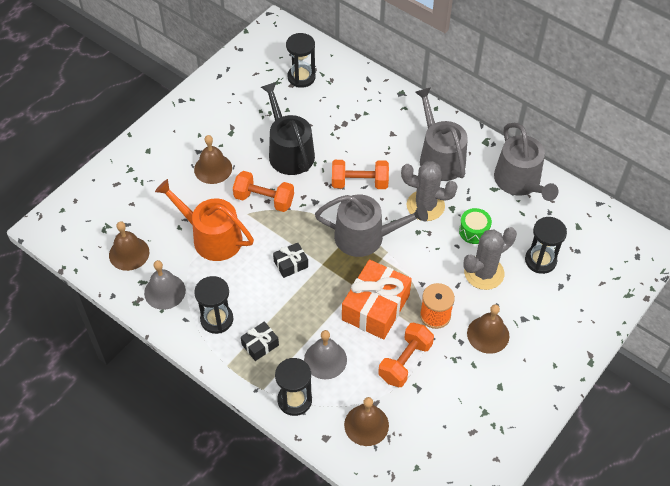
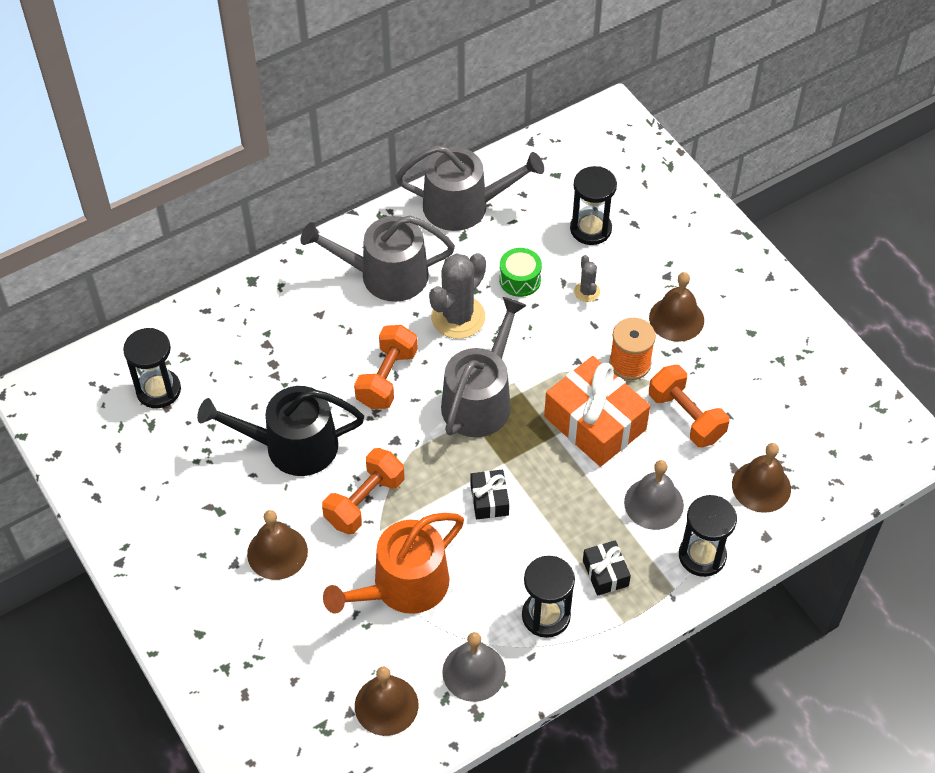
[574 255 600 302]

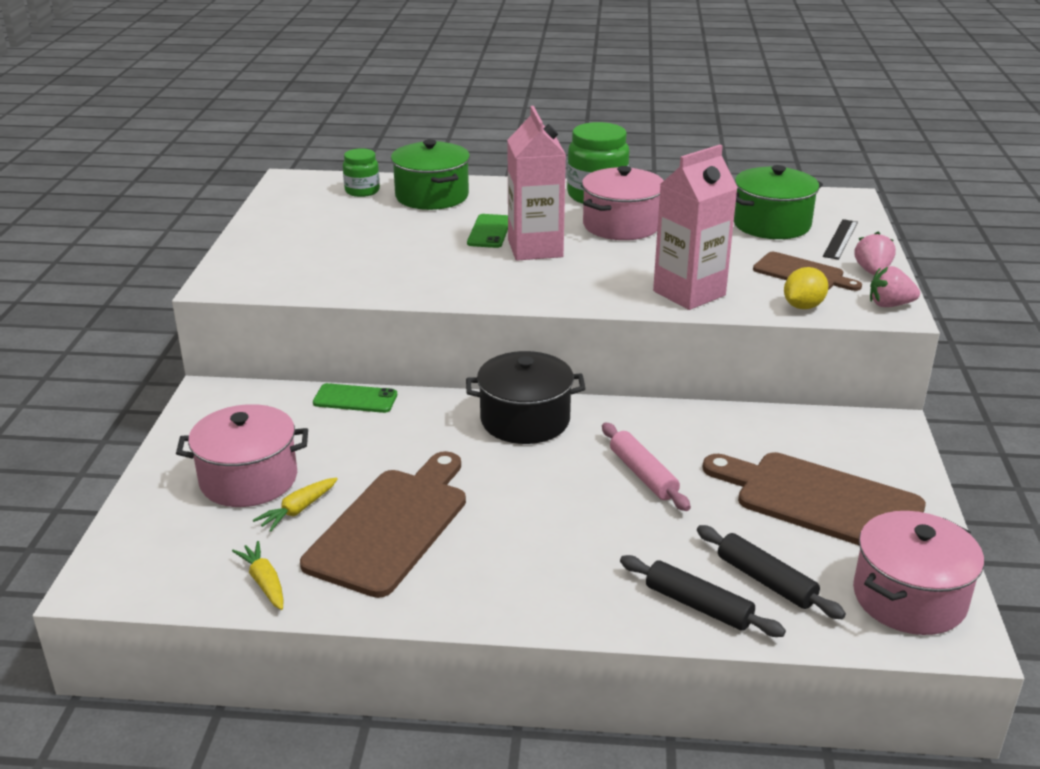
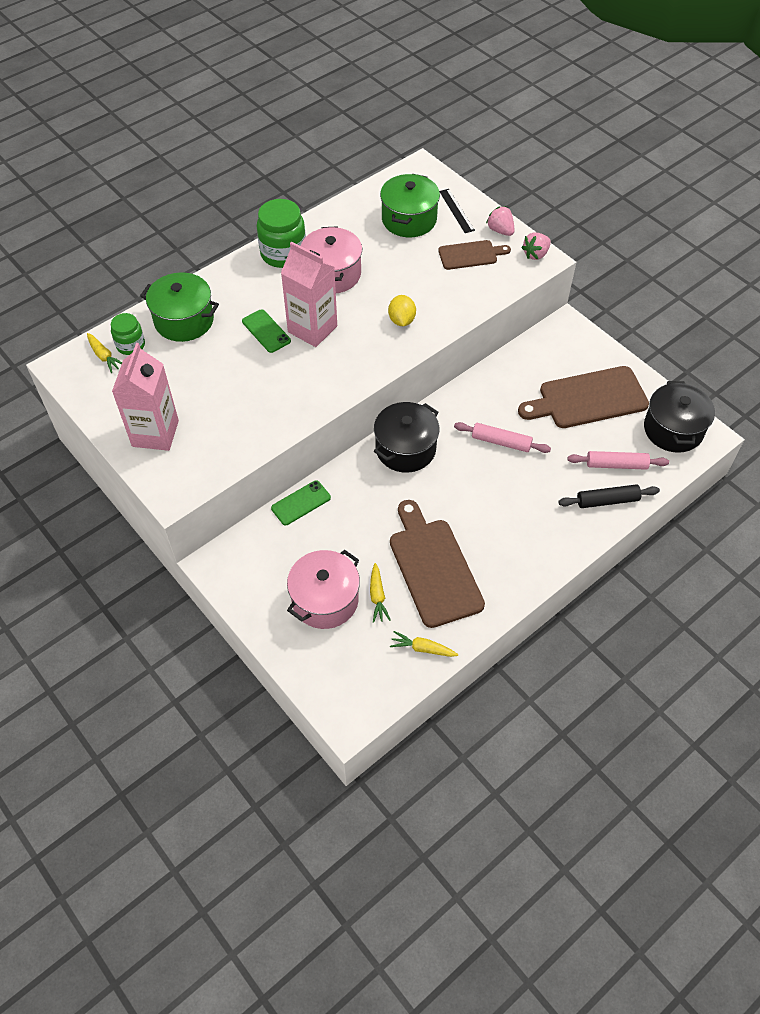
[112 343 179 451]
[388 295 416 326]
[644 381 715 453]
[567 451 669 470]
[87 333 122 373]

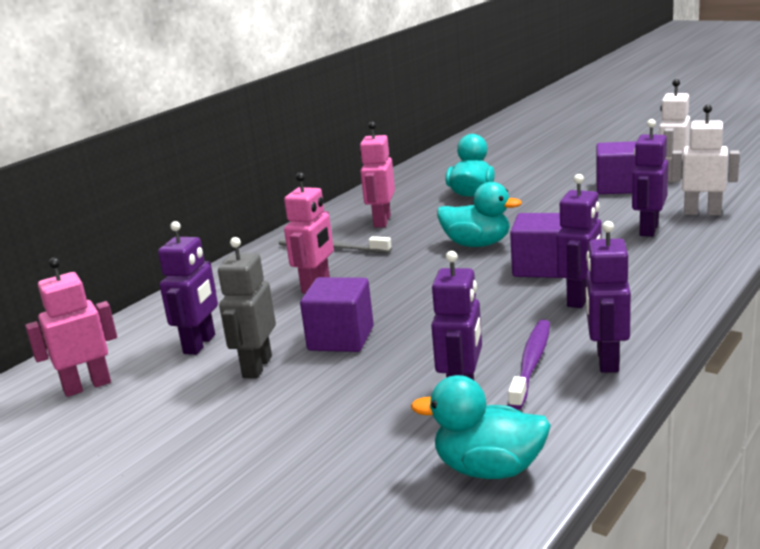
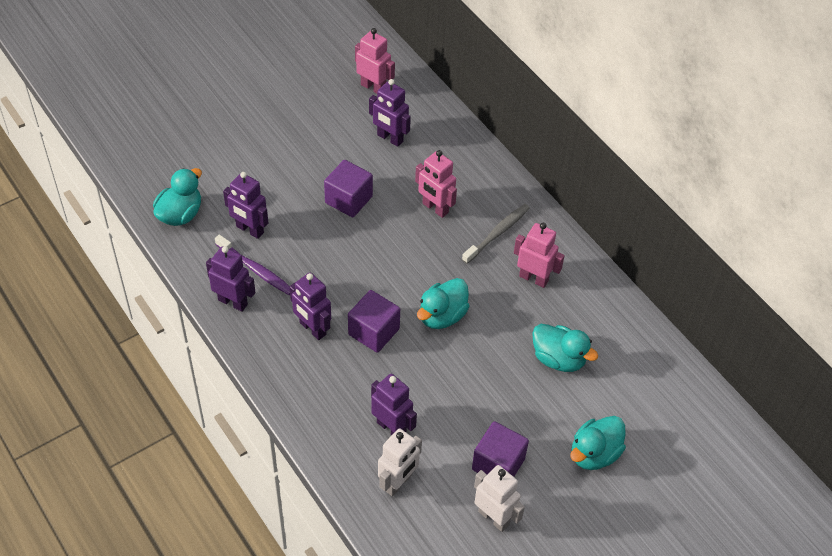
[218 237 276 379] (first image)
[355 28 395 94]
[570 416 626 470]

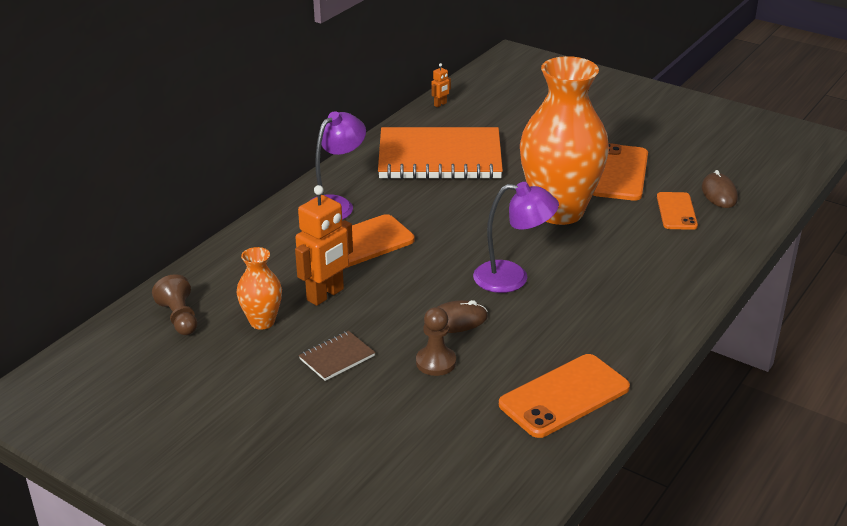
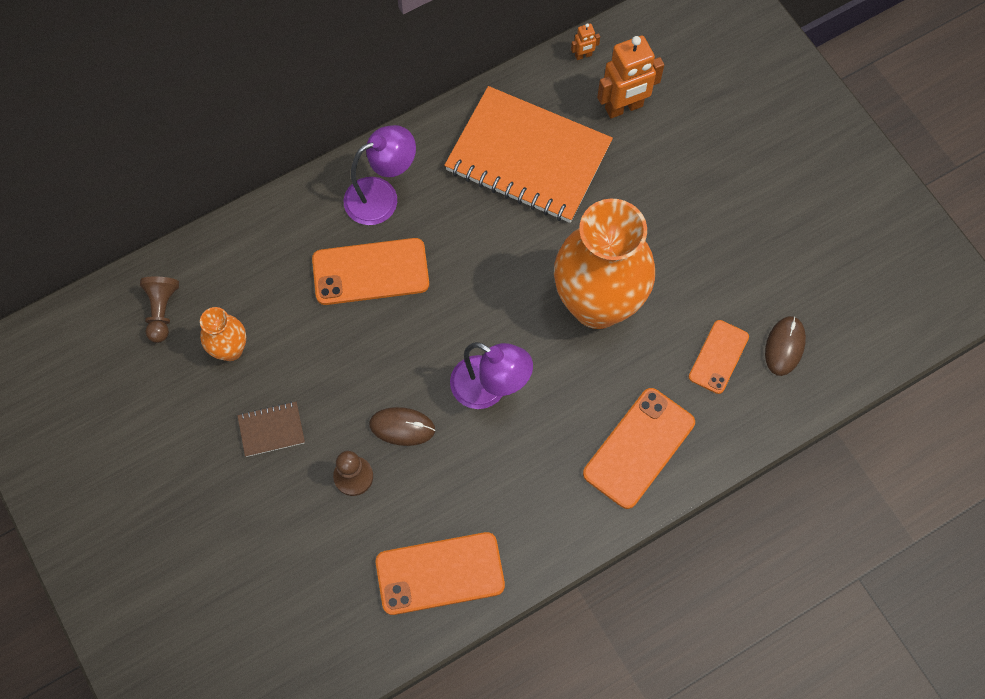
[583 388 695 509]
[597 36 664 118]

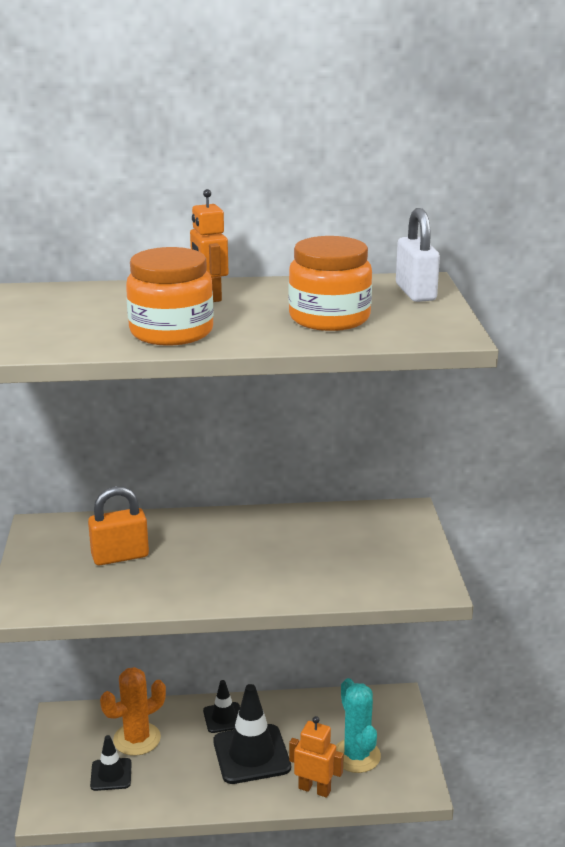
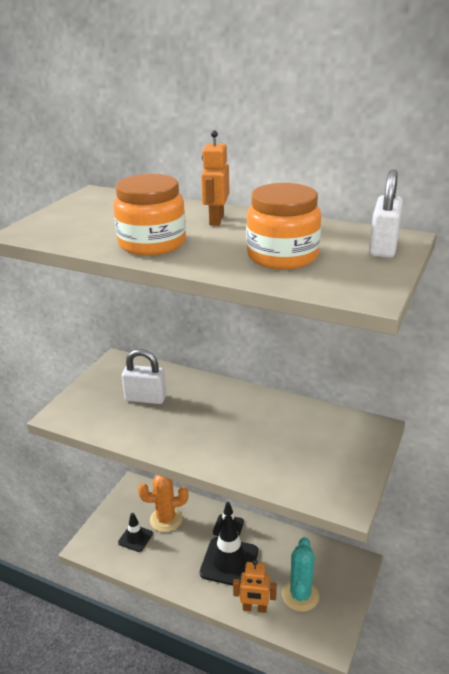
[122 349 166 404]
[233 559 277 613]

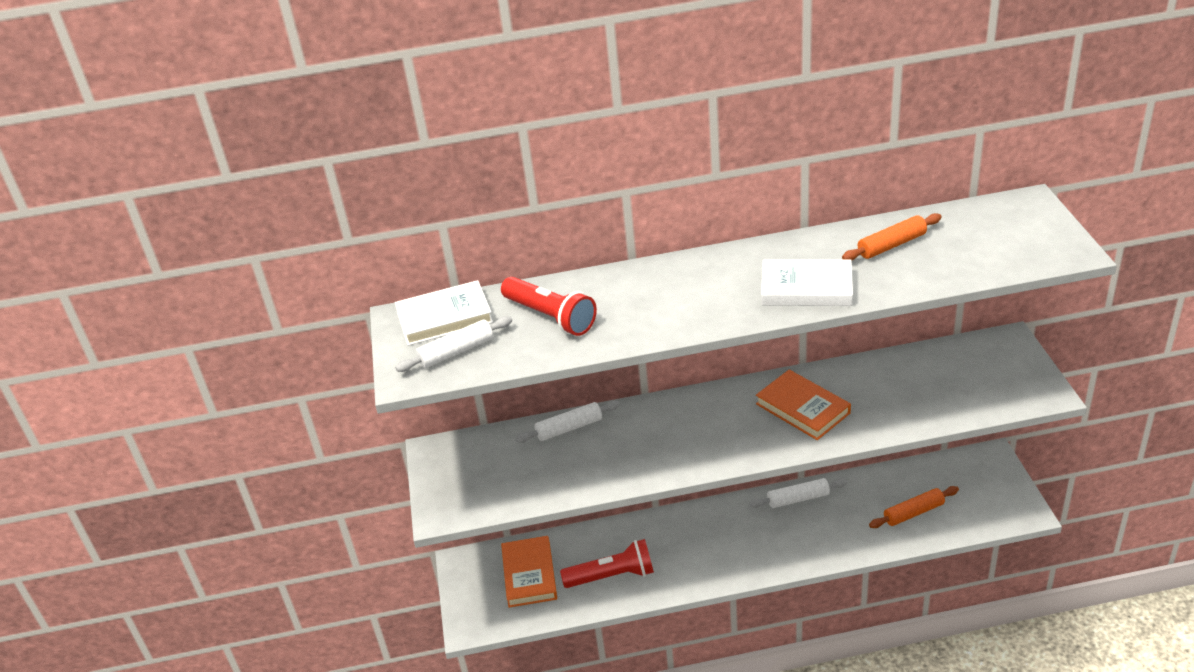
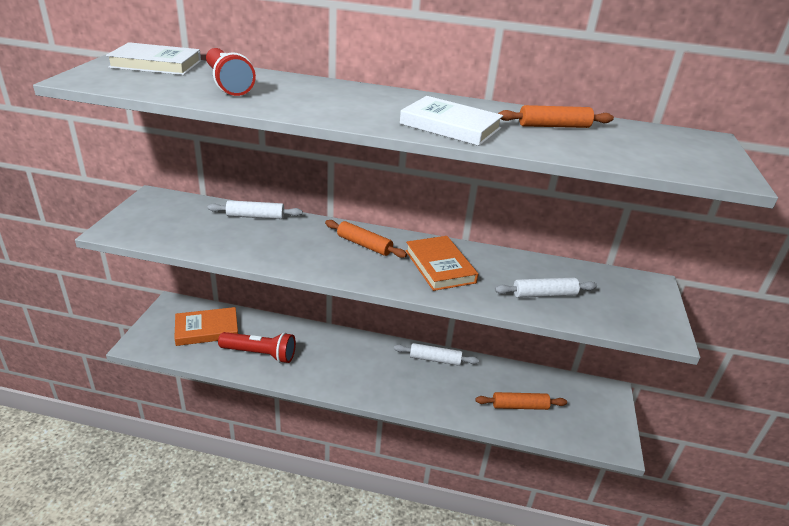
[495 278 597 298]
[174 307 238 346]
[325 220 407 258]

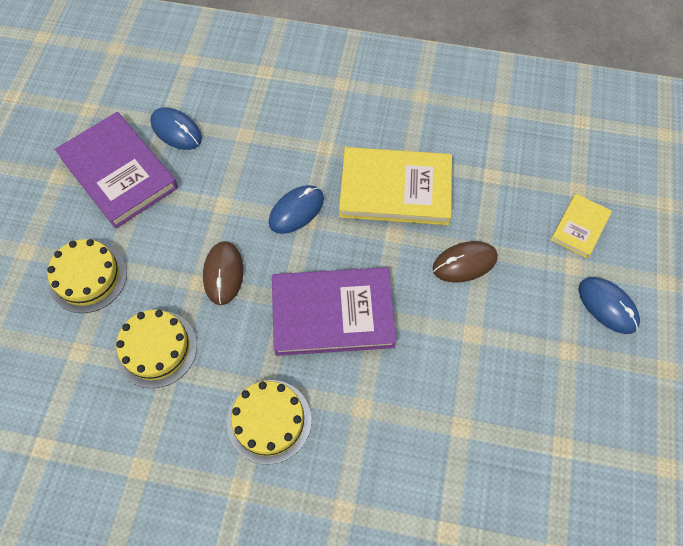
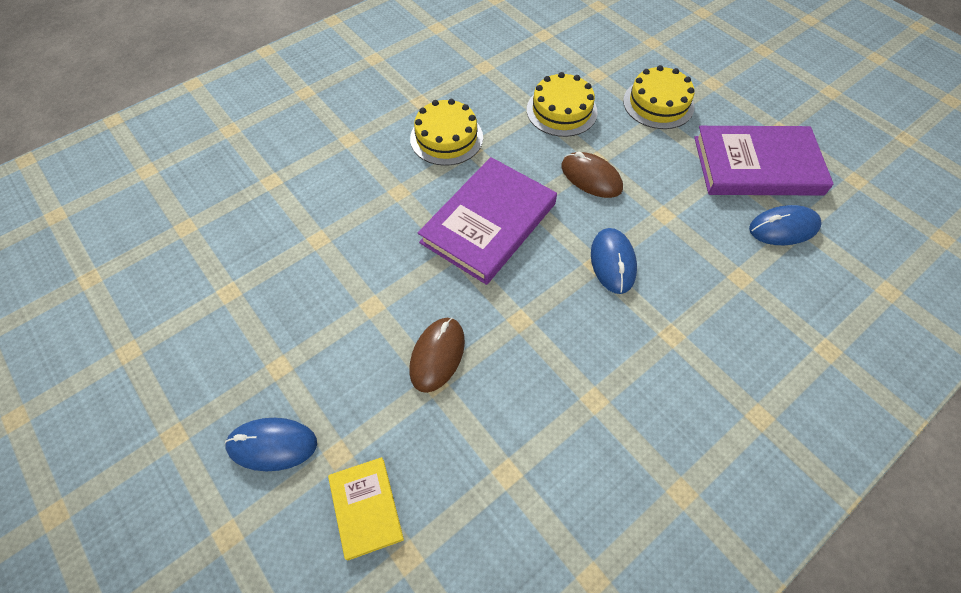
[339 147 452 225] (first image)

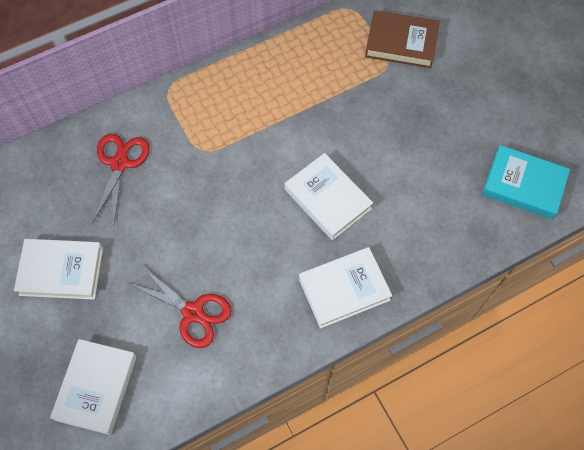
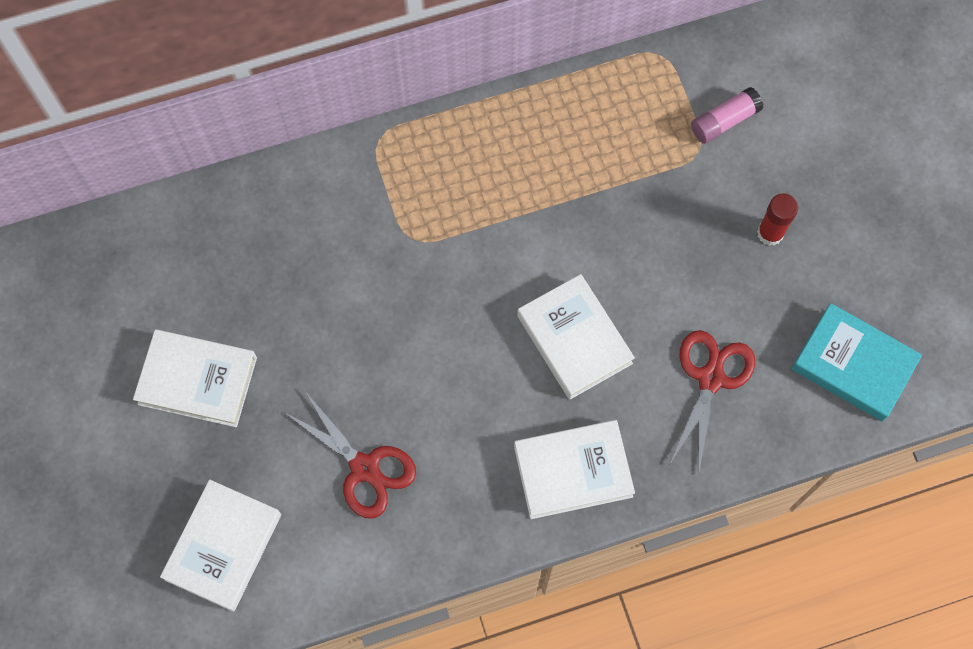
[691 87 764 144]
[670 330 755 471]
[757 193 798 246]

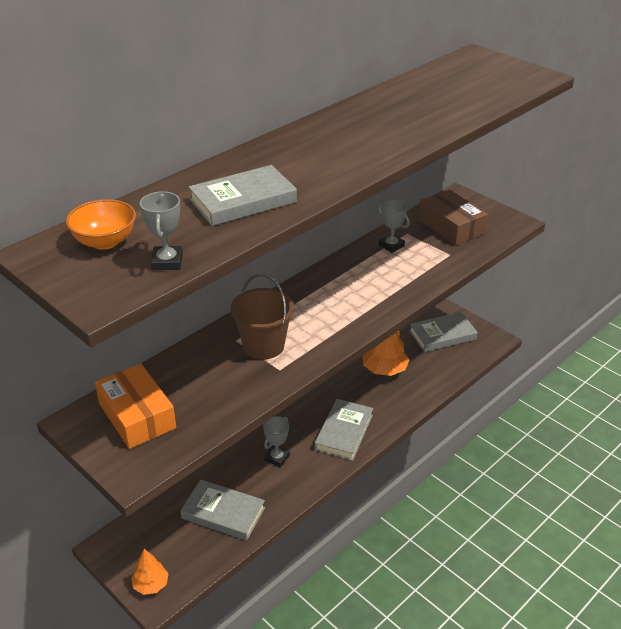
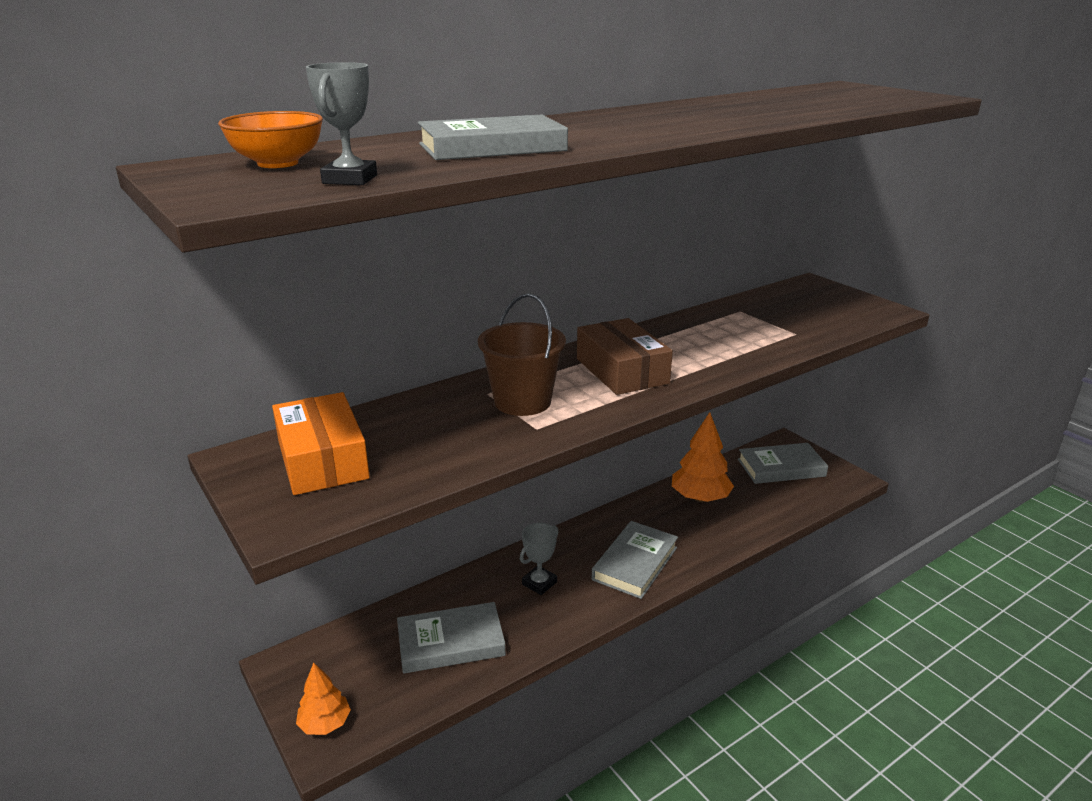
[577 318 673 395]
[378 200 410 253] (first image)
[397 602 506 674]

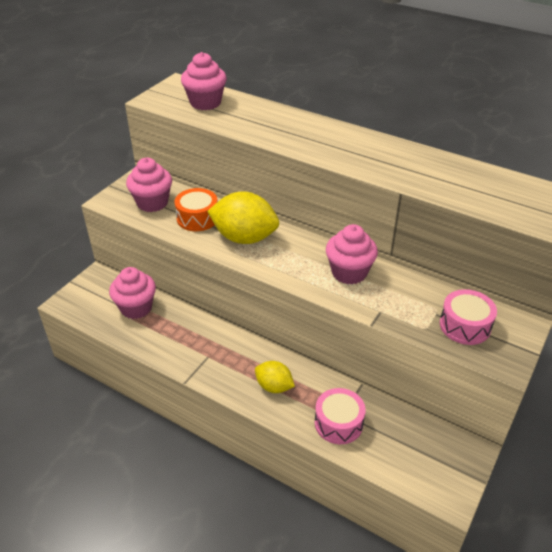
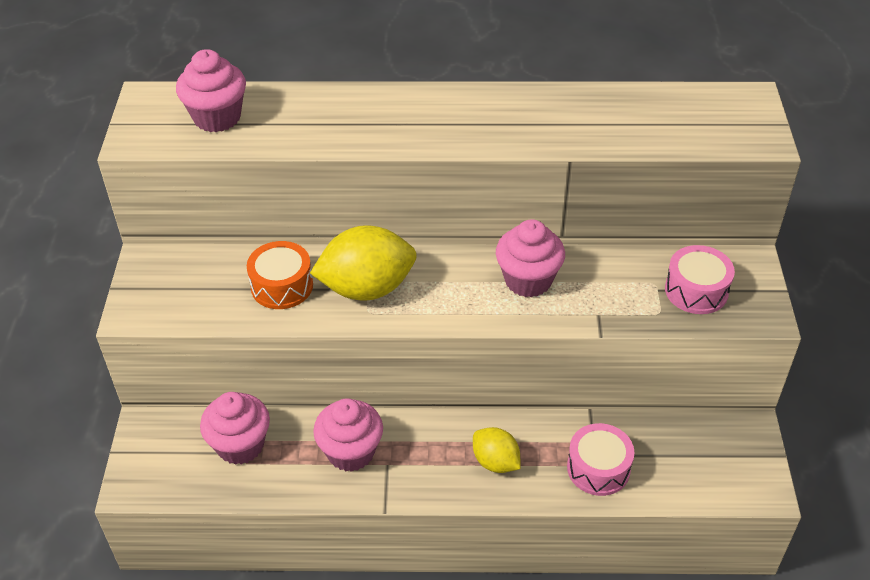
[313 398 383 472]
[473 427 521 473]

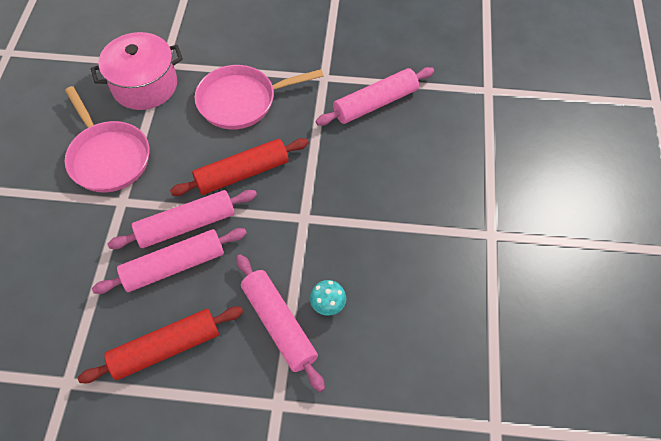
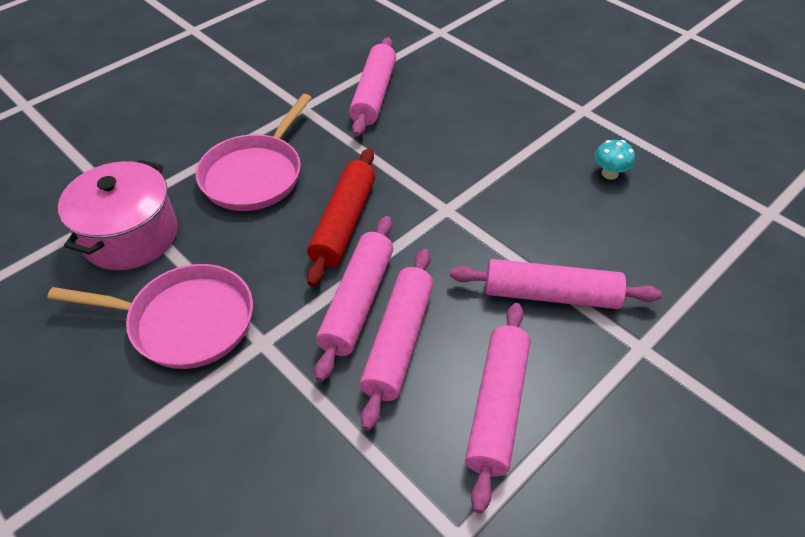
[594 140 635 180]
[465 303 530 513]

